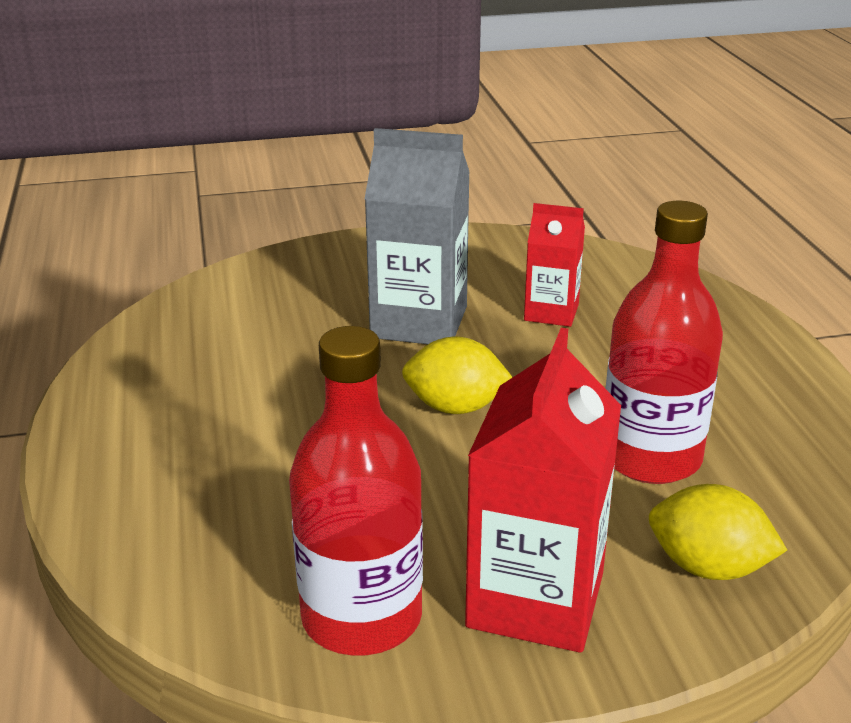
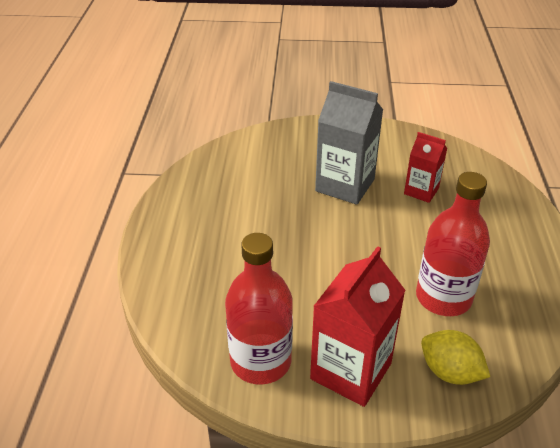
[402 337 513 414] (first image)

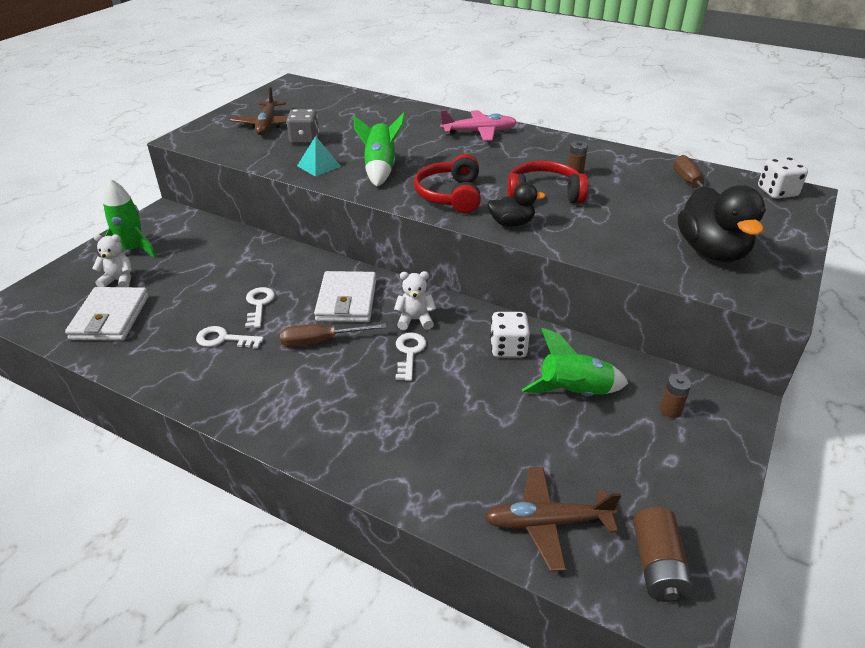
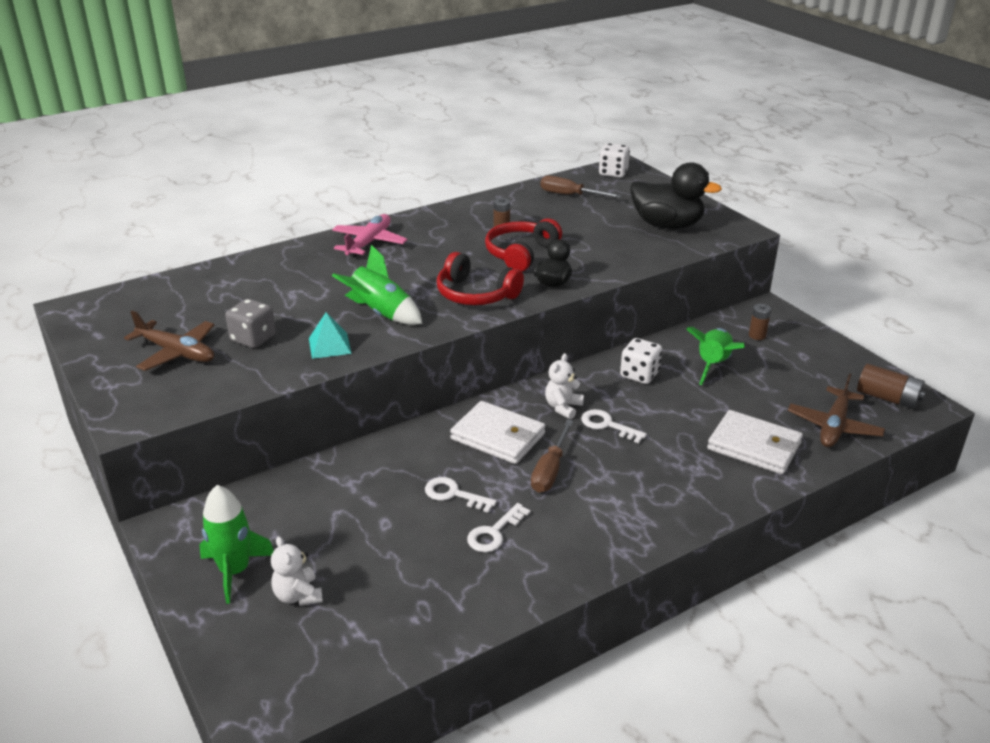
[271 536 323 606]
[707 410 803 474]

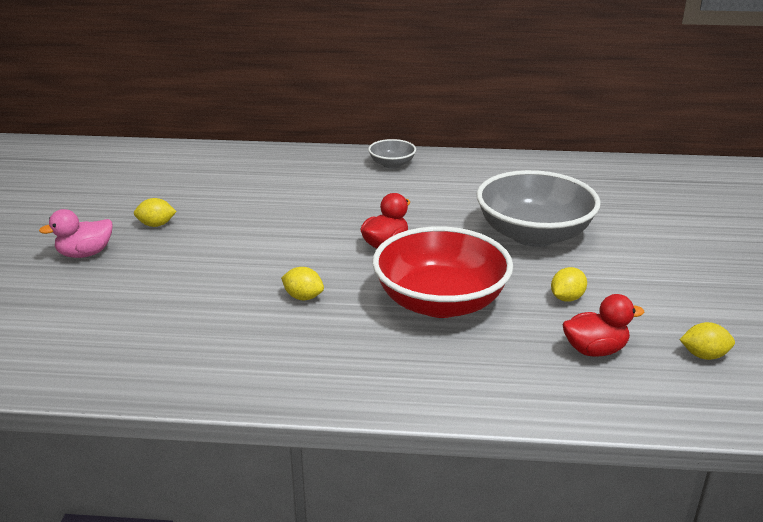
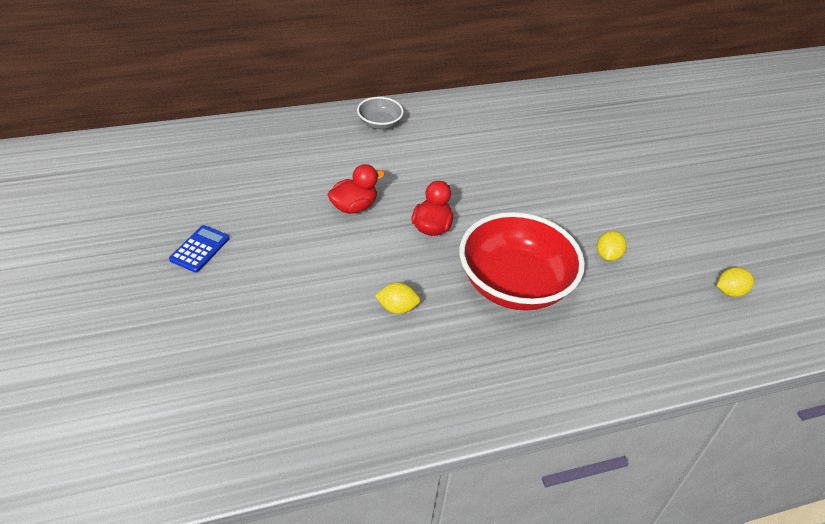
[477 170 601 247] (first image)
[169 225 230 273]
[39 209 112 258] (first image)
[328 164 385 214]

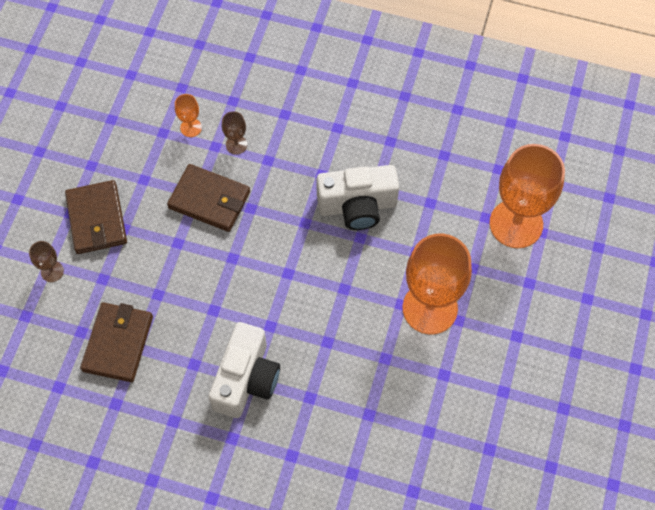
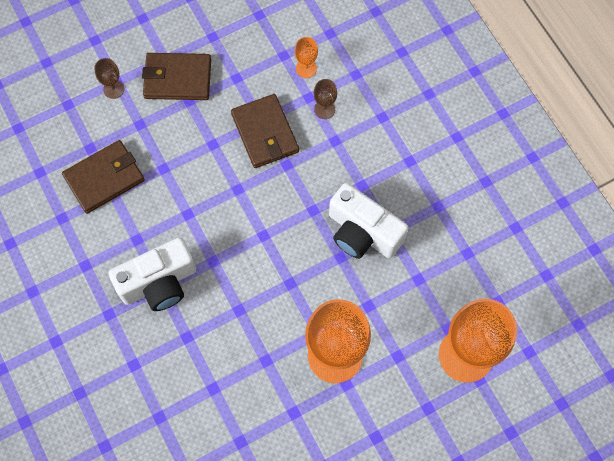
[142 53 211 100]

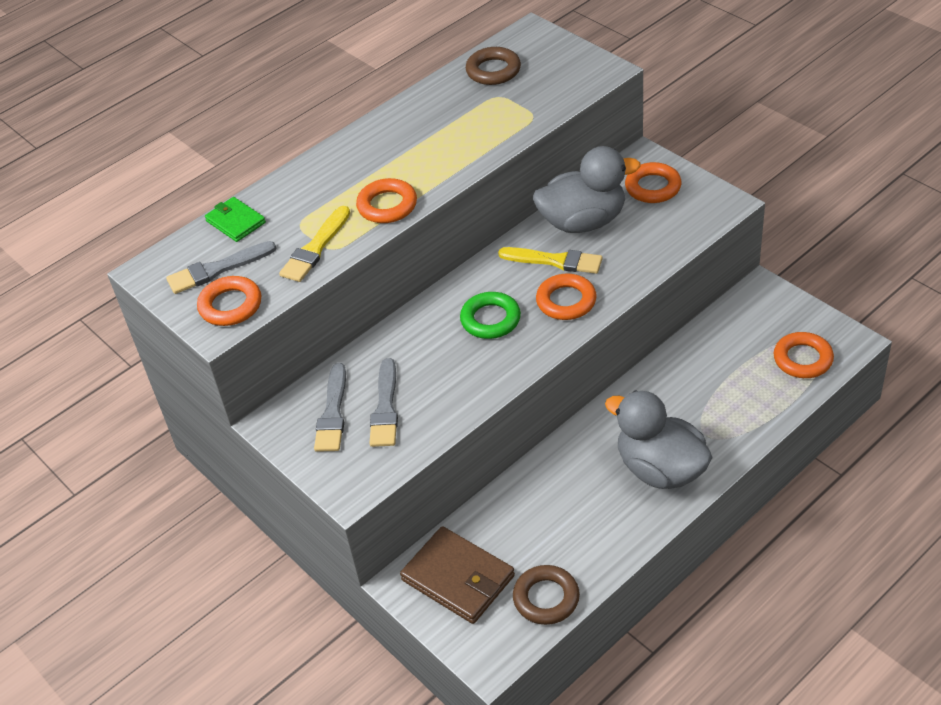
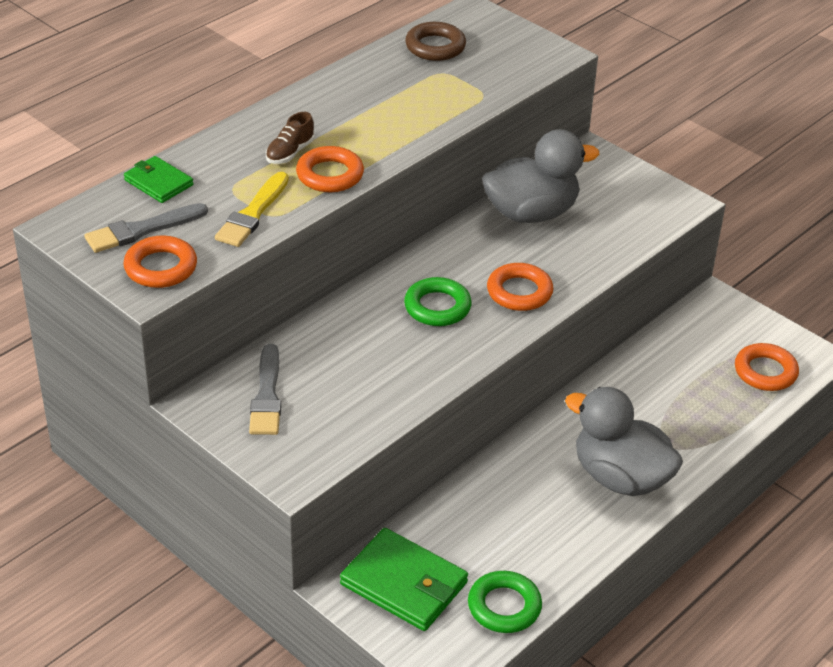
[625 162 681 203] (first image)
[498 247 603 274] (first image)
[369 358 398 447] (first image)
[340 528 468 631]
[468 571 542 633]
[266 112 315 164]

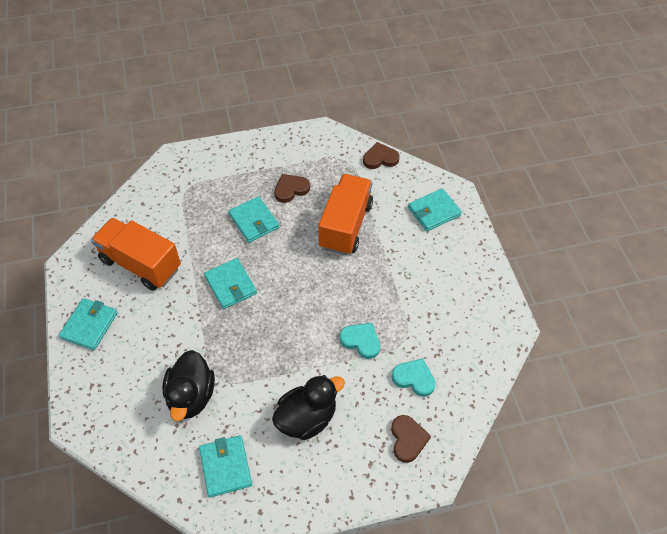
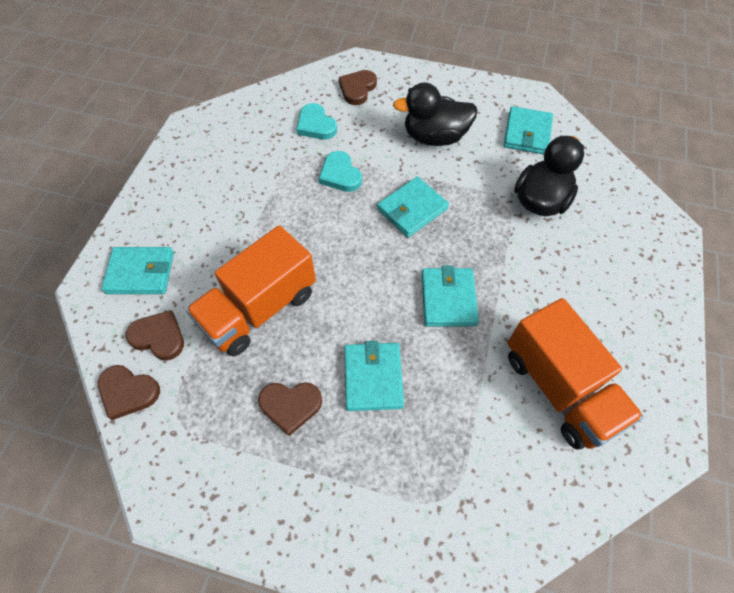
[377 177 449 237]
[125 310 184 361]

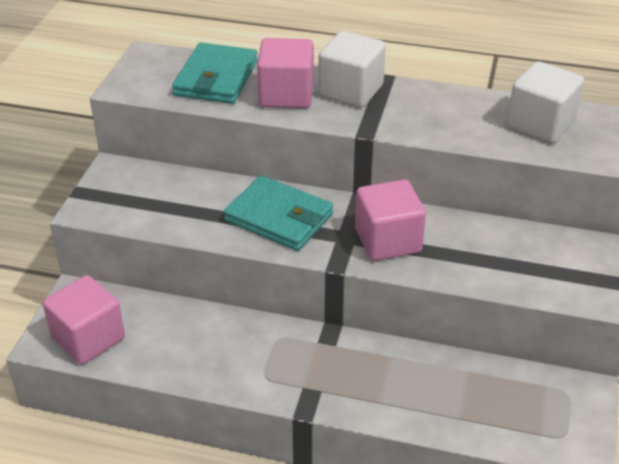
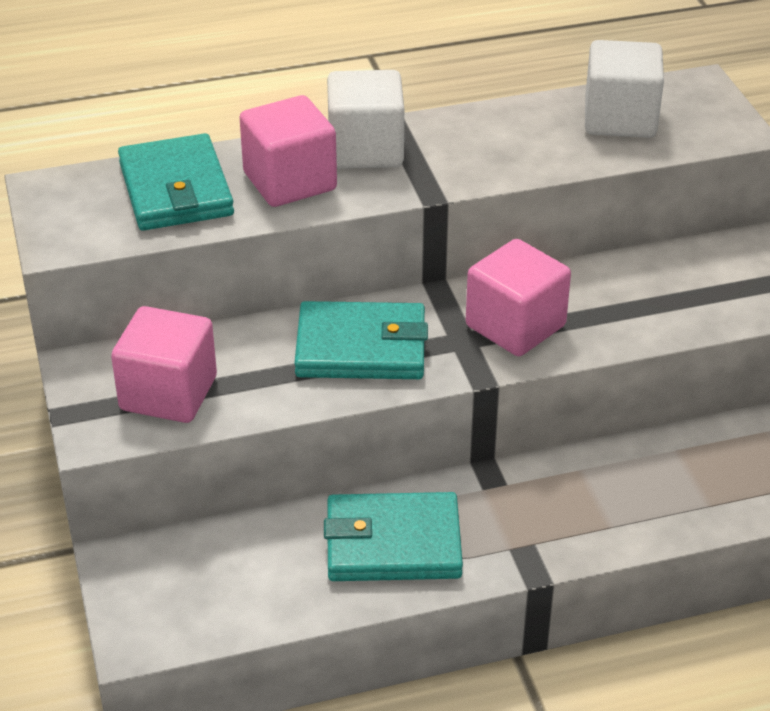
[111 306 217 423]
[324 492 463 581]

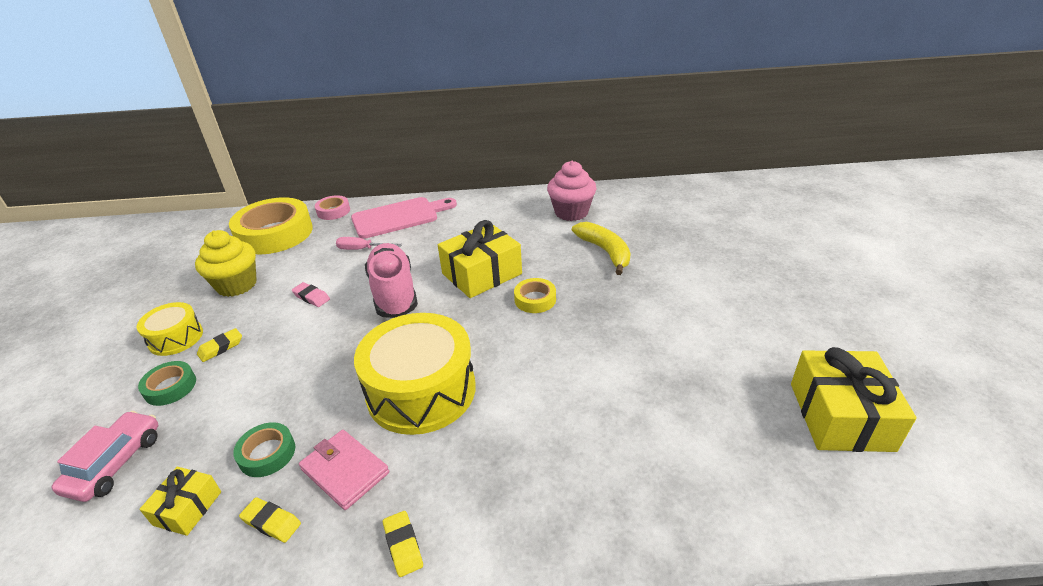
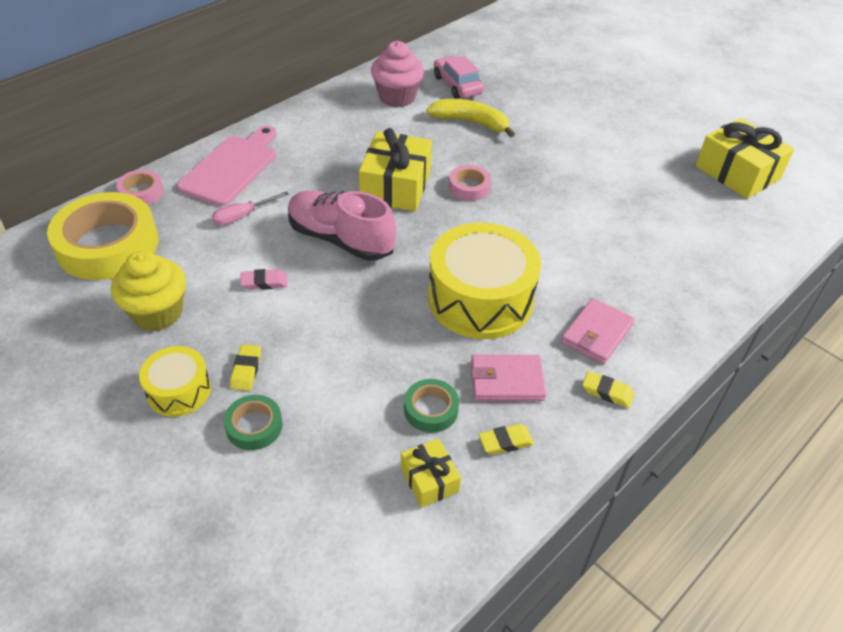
[449 165 491 201]
[434 56 484 99]
[561 298 635 364]

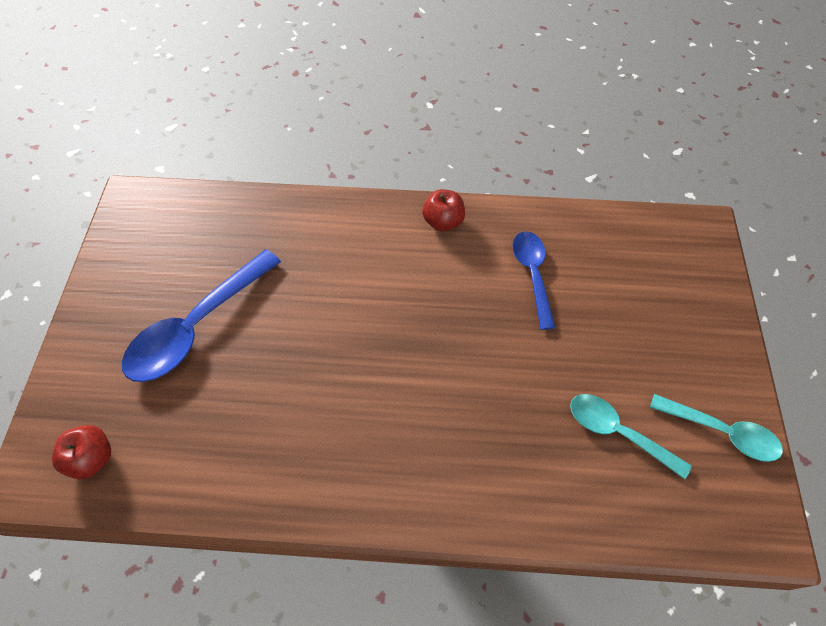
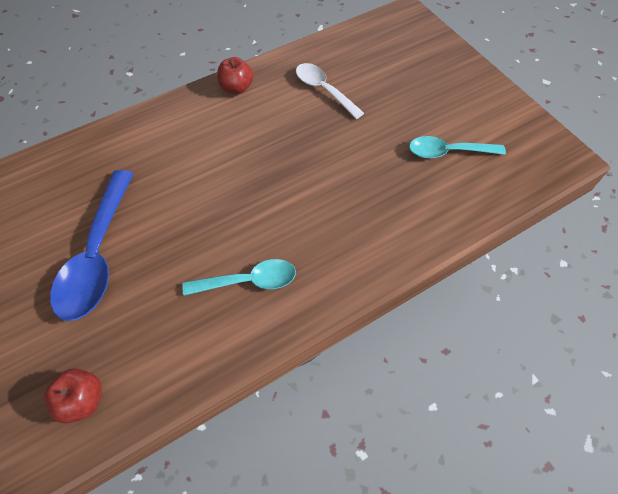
[296 63 364 119]
[182 259 296 296]

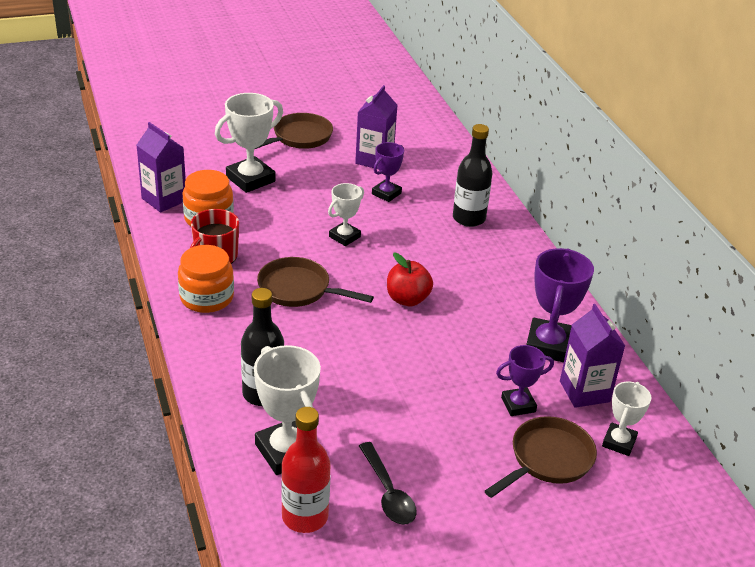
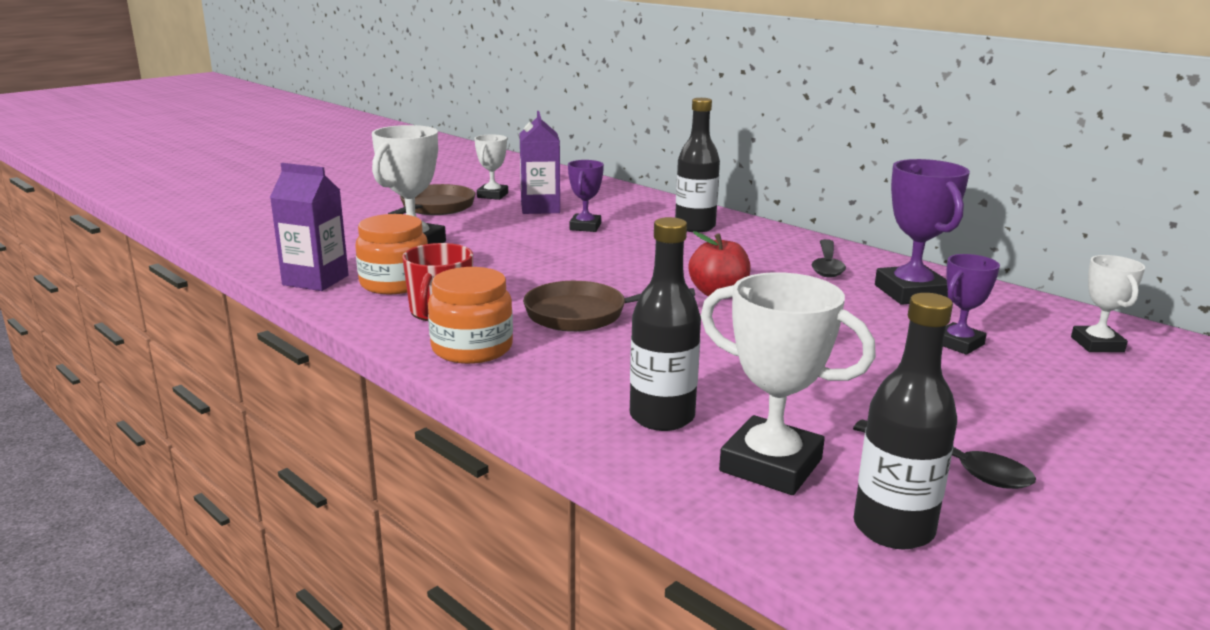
[475 134 508 200]
[560 304 625 408] (first image)
[853 293 957 550]
[485 416 597 498] (first image)
[811 239 846 278]

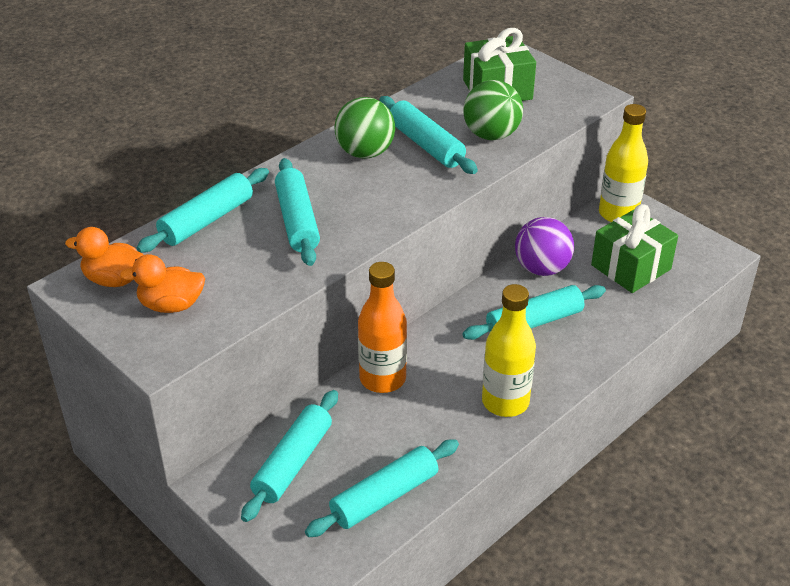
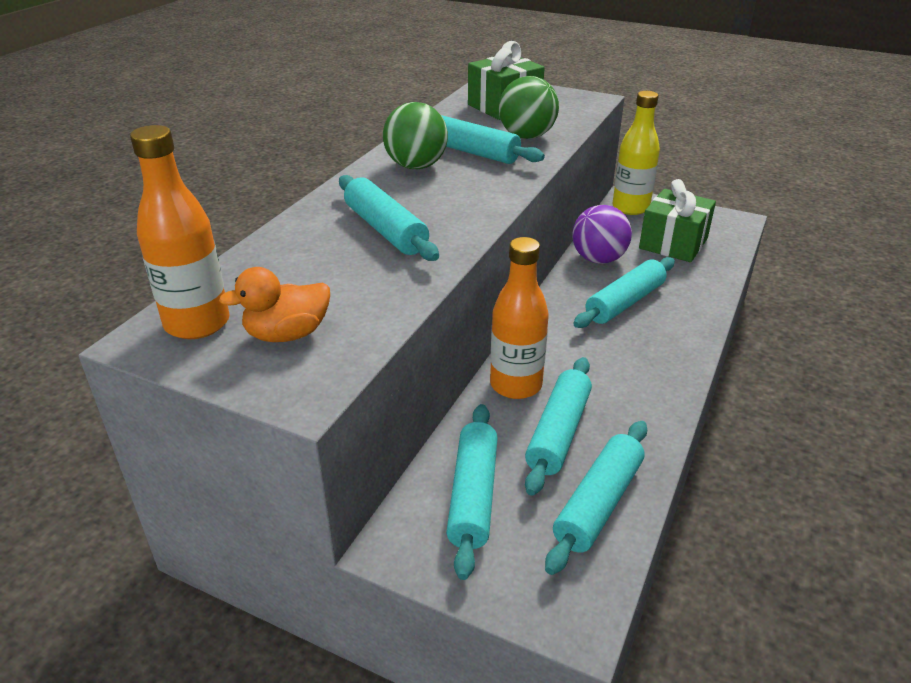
[525 357 592 496]
[130 125 230 339]
[482 284 536 417] (first image)

